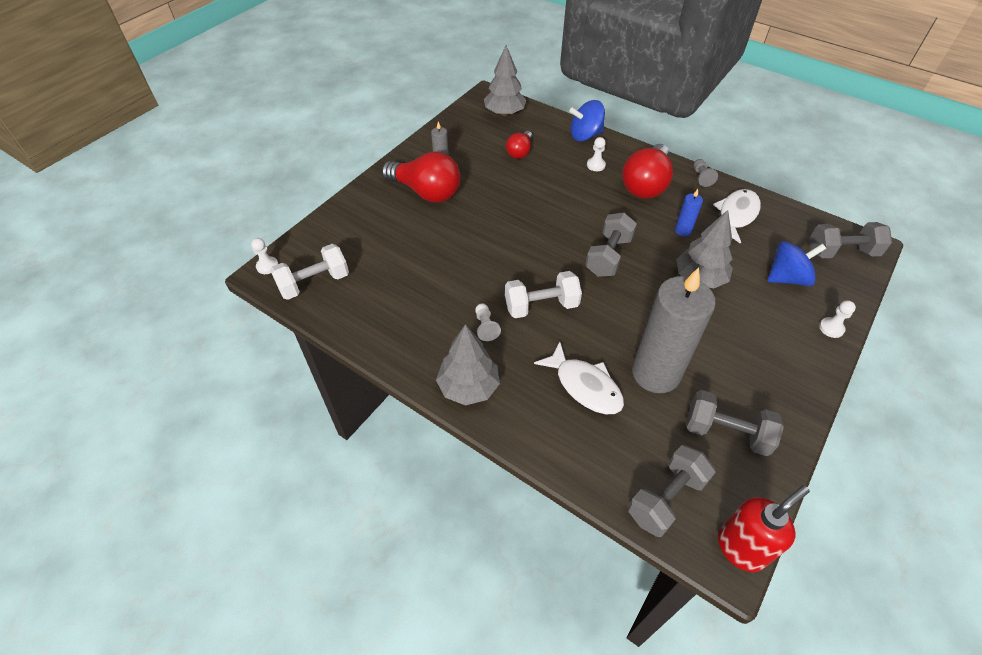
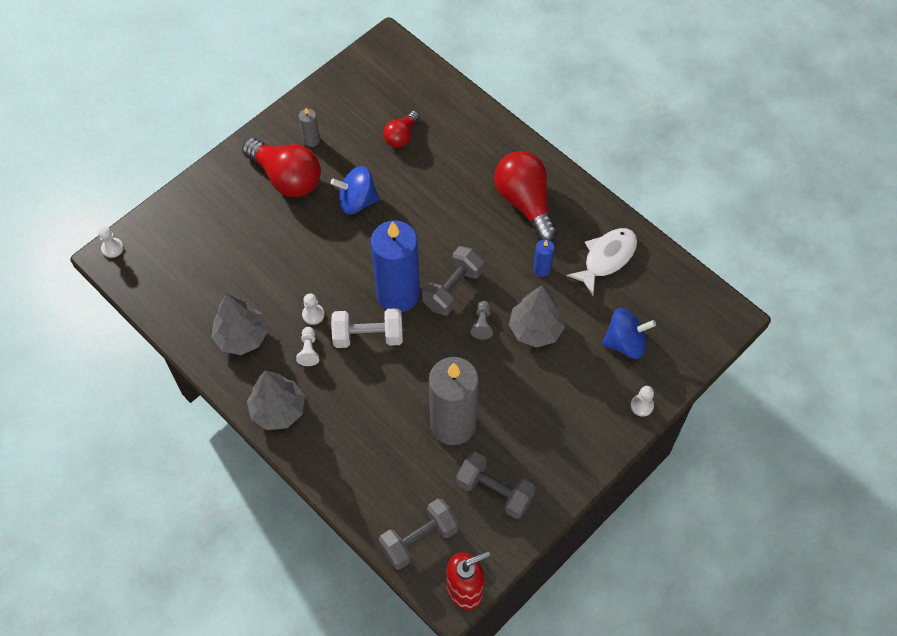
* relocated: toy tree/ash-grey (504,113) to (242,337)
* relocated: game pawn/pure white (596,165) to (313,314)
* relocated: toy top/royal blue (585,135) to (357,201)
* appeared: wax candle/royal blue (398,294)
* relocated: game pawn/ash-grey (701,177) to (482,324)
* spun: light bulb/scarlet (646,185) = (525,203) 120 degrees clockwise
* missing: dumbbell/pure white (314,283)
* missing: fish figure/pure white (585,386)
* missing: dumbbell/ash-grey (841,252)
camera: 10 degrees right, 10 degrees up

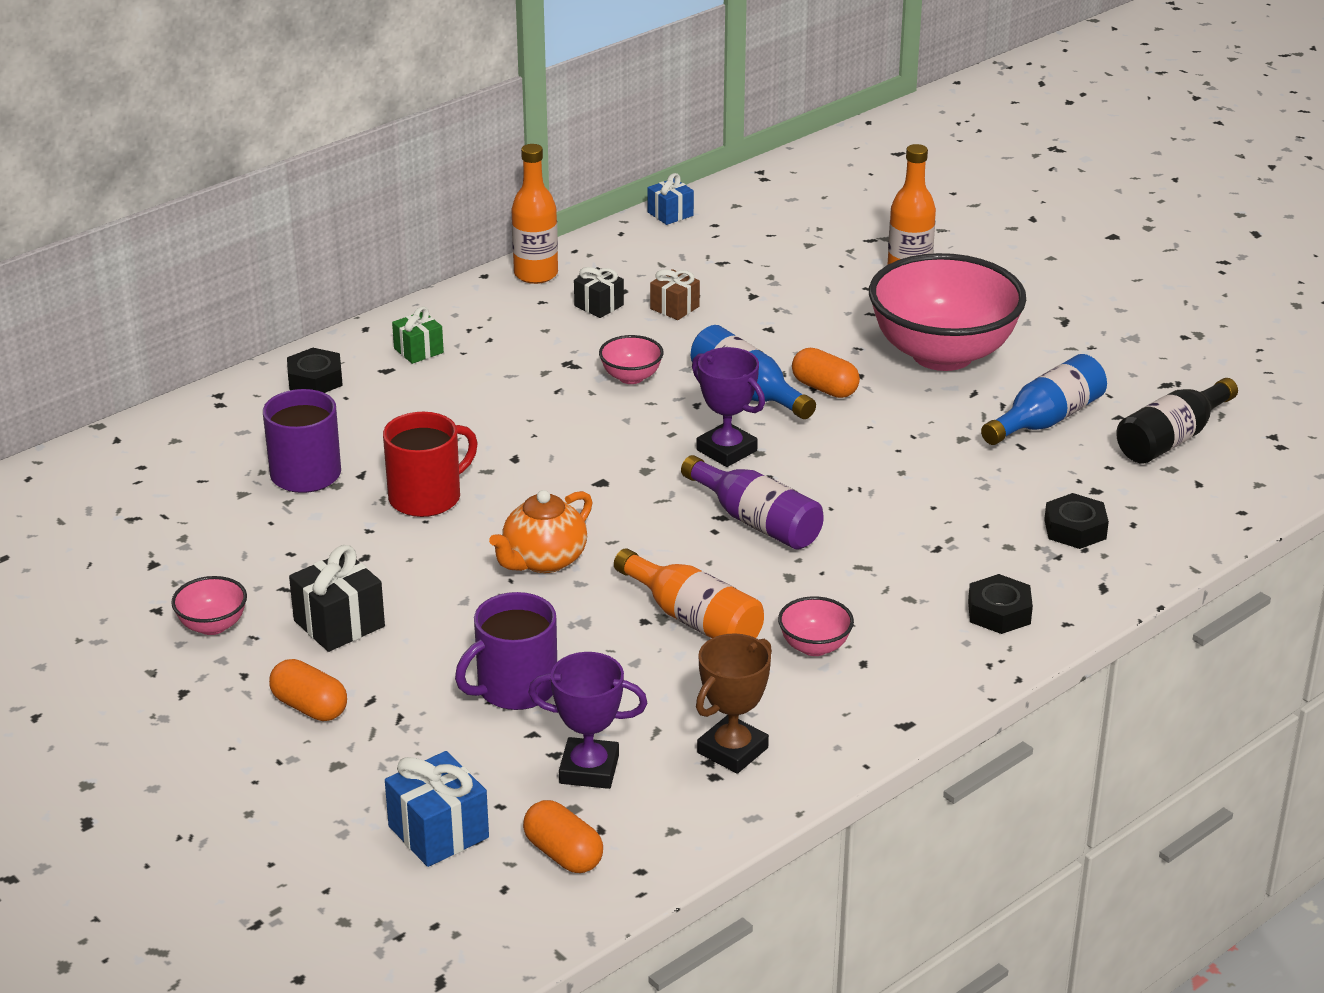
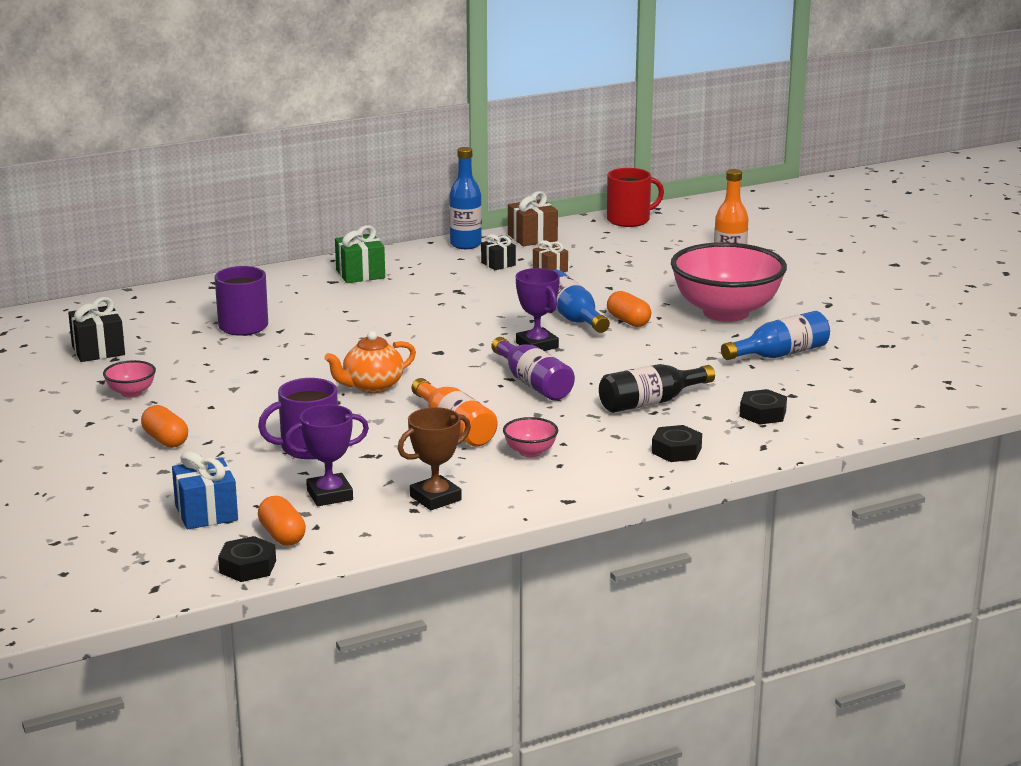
* relocated: wrapped gift/jet-black (339,623) to (98,350)
* relocated: hexagon nut/jet-black (315,379) to (247,566)
* spun: award cup/violet (589,769) = (329,495) 45 degrees counterclockwise
* size: wrapped gift/leaf-green (418,350) = (360,274) x1.55
* colour: flask/bright orange (536,274) to flask/royal blue (465,244)
* appeared: wrapped gift/russet (532,238)
* relocated: flask/jet-black (1171,439) to (650,402)
* relocated: mug/scarlet (427,497) to (629,220)
* missing: bowl/rose-pink (631,377)
* missing: wrapped gift/royal blue (670,214)
camera: 15 degrees right, 10 degrees down

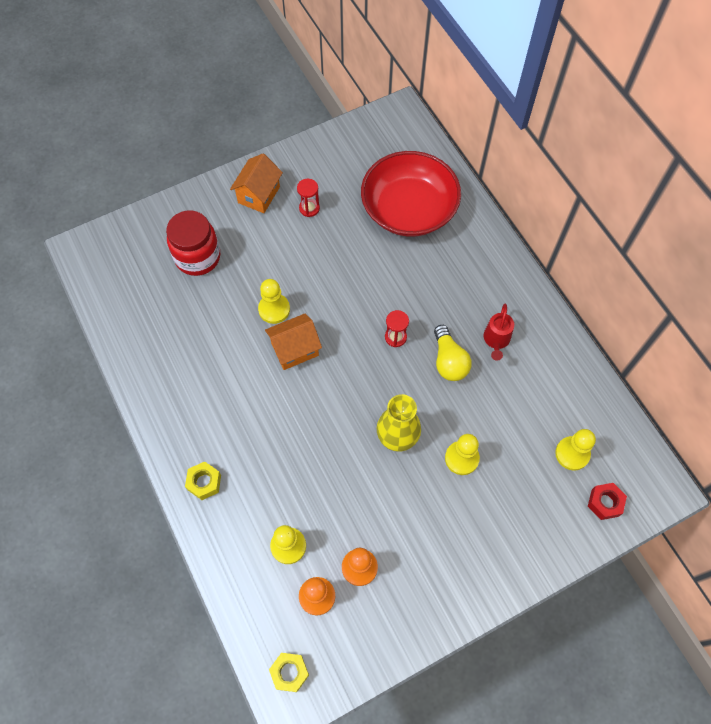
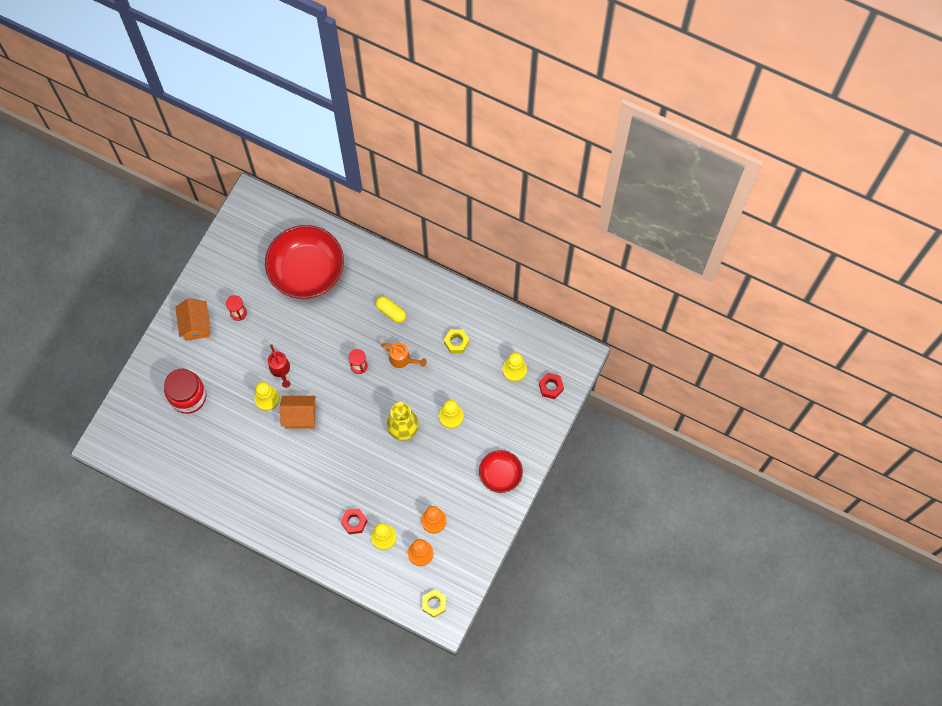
* relocated: sprinkling can/scarlet (496,340) to (280,370)
* spun: toy house/bright orange (295,349) = (300,416) 60 degrees clockwise
* appeared: hexagon nut/scarlet (354,522)
* appeared: capsule/yellow (391,312)
* exchanged: light bulb/yellow (449,361) to sprinkling can/bright orange (403,360)
* relocated: hexagon nut/yellow (204,482) to (456,342)
* appeared: bowl/scarlet (500,474)
camera: 35 degrees left, 5 degrees up

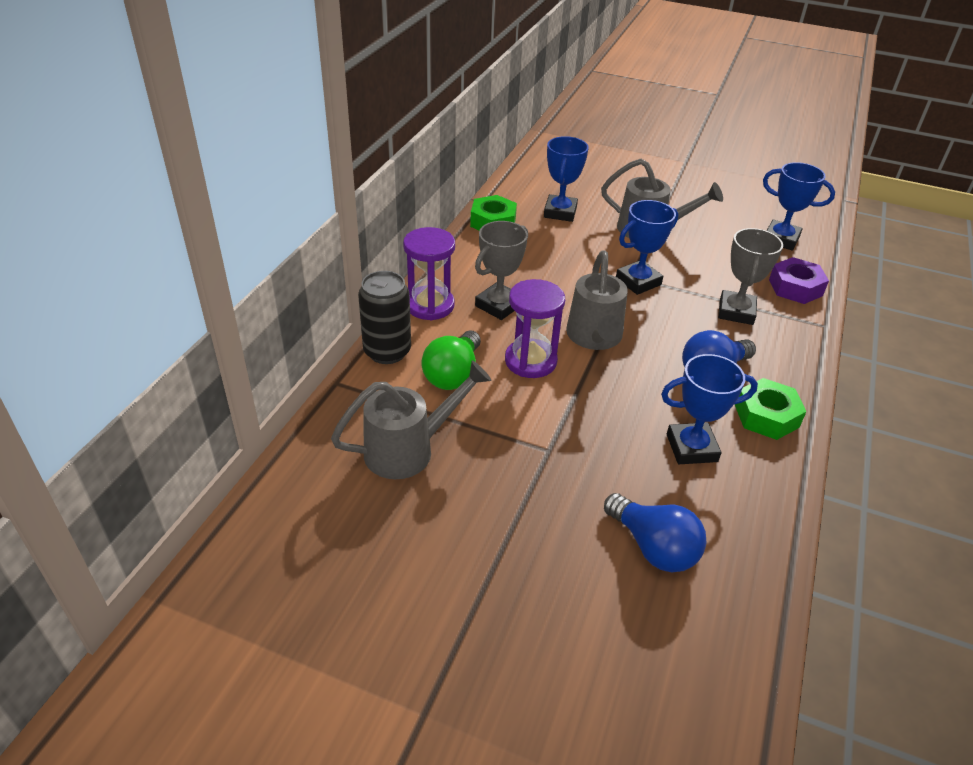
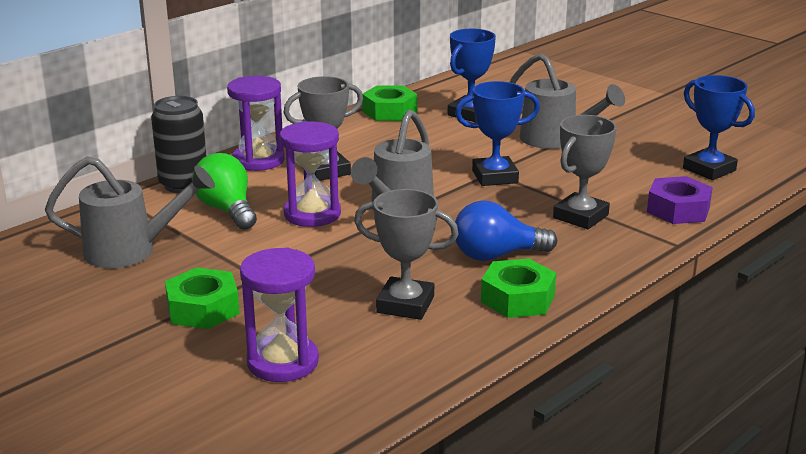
* appeared: hexagon nut/leaf-green (203,309)
* spun: light bulb/leaf-green (453,374) = (227,210) 105 degrees clockwise
* exchanged: light bulb/royal blue (653,547) to hourglass/violet (283,362)
* colour: award cup/royal blue (691,448) to award cup/ash-grey (405,304)
camera: 25 degrees right, 15 degrees down

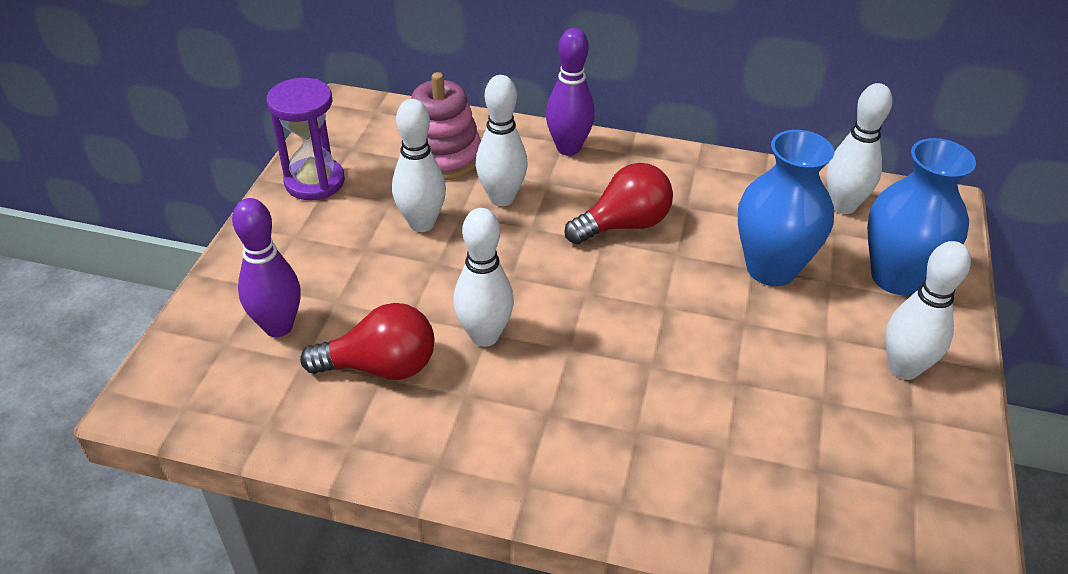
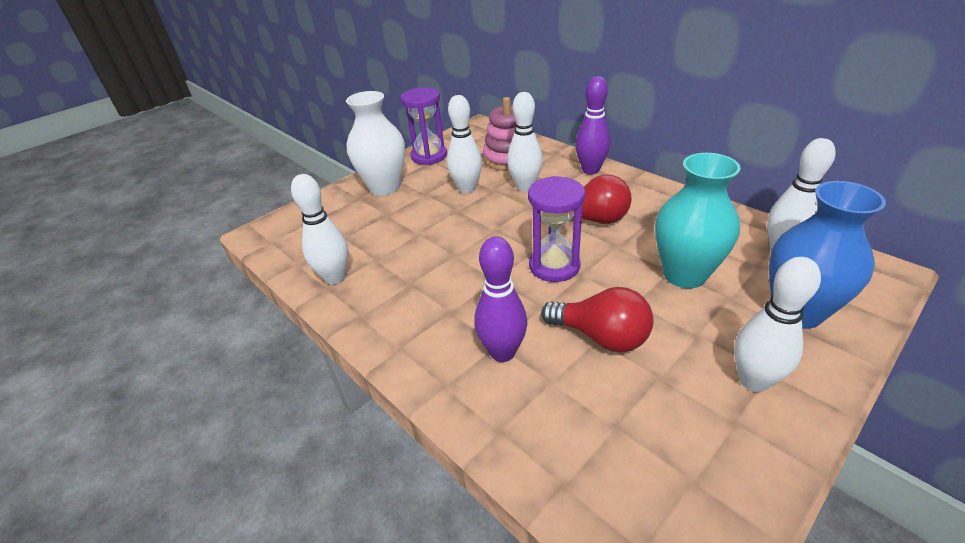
* relocated: skittle/pure white (484,336) to (335,278)
* appeared: tall vase/pure white (384,187)
* relocated: skittle/violet (278,326) to (502,352)
* appeared: hourglass/violet (554,266)
* relocated: light bulb/scarlet (381,367) to (601,337)
* colour: tall vase/royal blue (771,268) to tall vase/teal (684,275)
camera: 35 degrees right, 5 degrees down

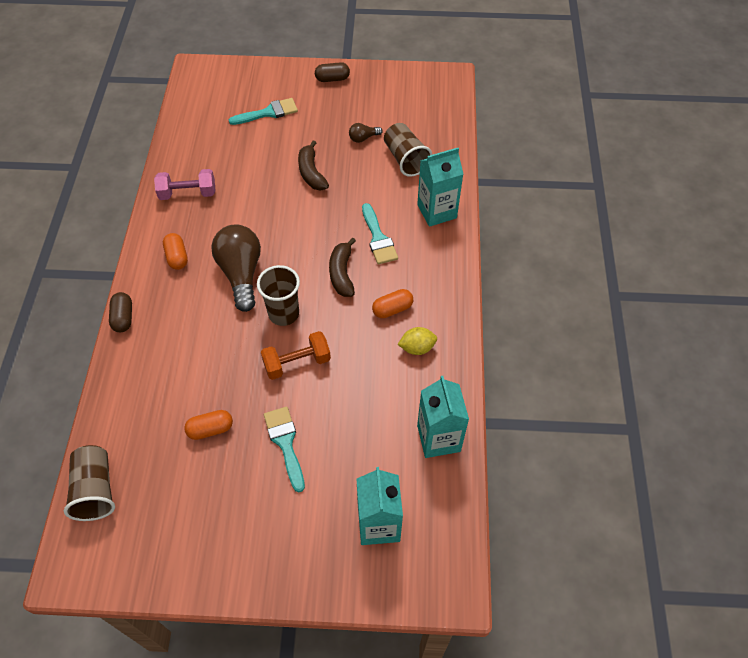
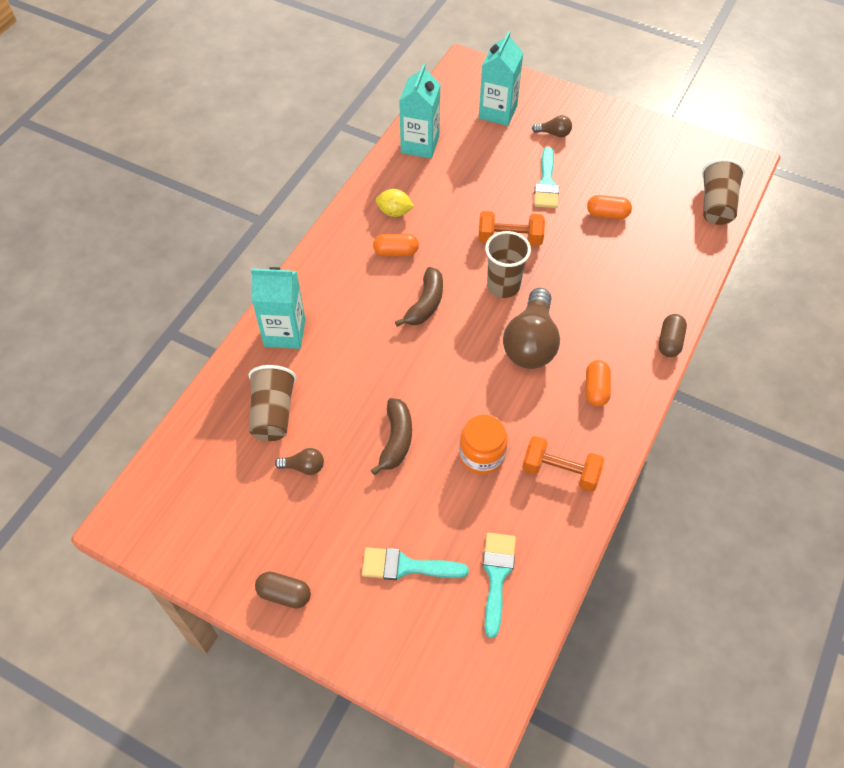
* appeared: preserve jar/bright orange (482,455)
* relocated: paintbrush/teal (378,238) to (497,576)
* colour: dumbbell/rose-pink (188,193) to dumbbell/bright orange (560,472)
* appeared: light bulb/russet (554,133)
camera: 155 degrees left, 0 degrees up

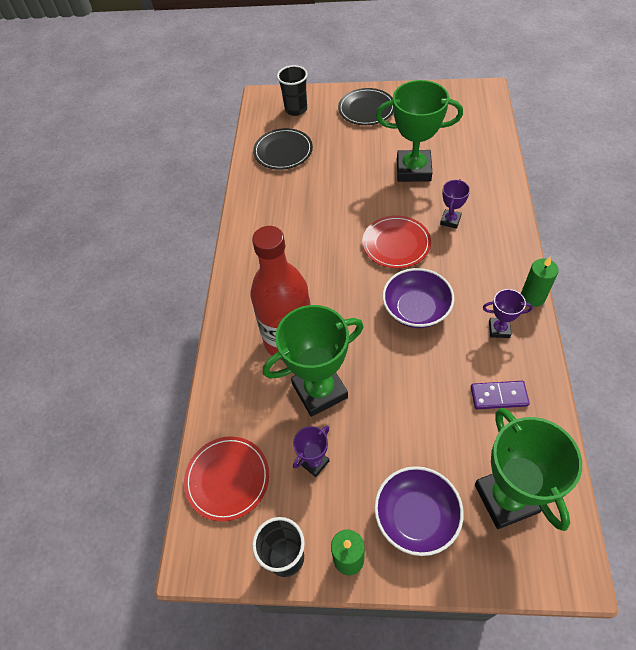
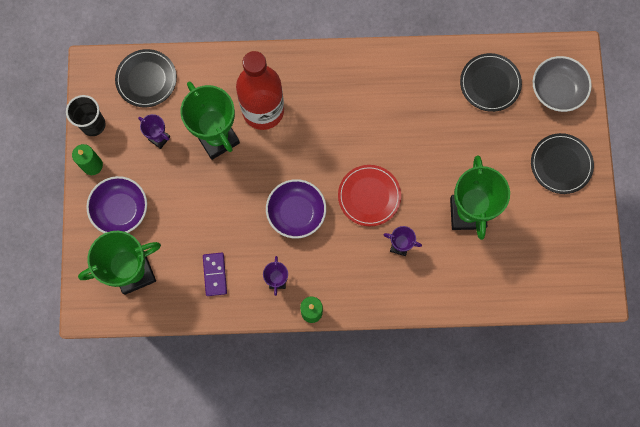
* colour: plate/scarlet (227,479) to plate/jet-black (146,79)
* exchanged: cup/jet-black (296,109) to bowl/ash-grey (557,90)
camera: 80 degrees right, 20 degrees up

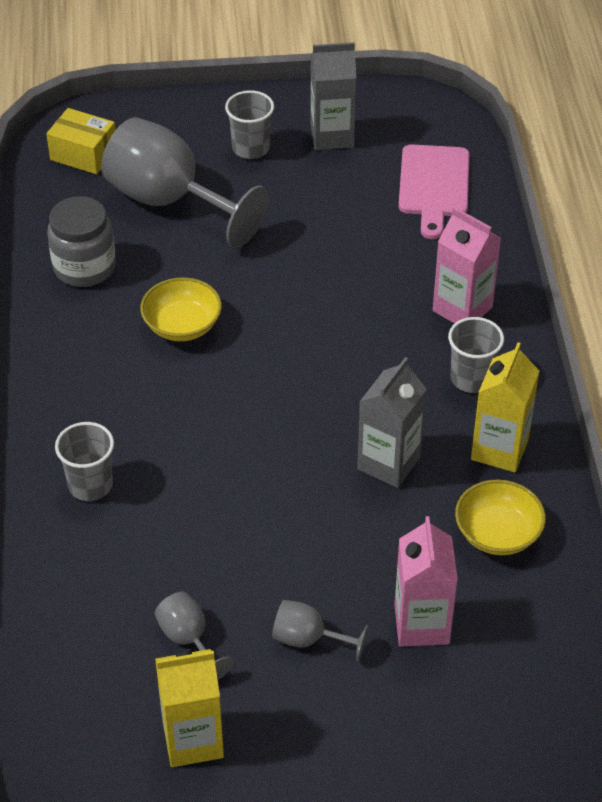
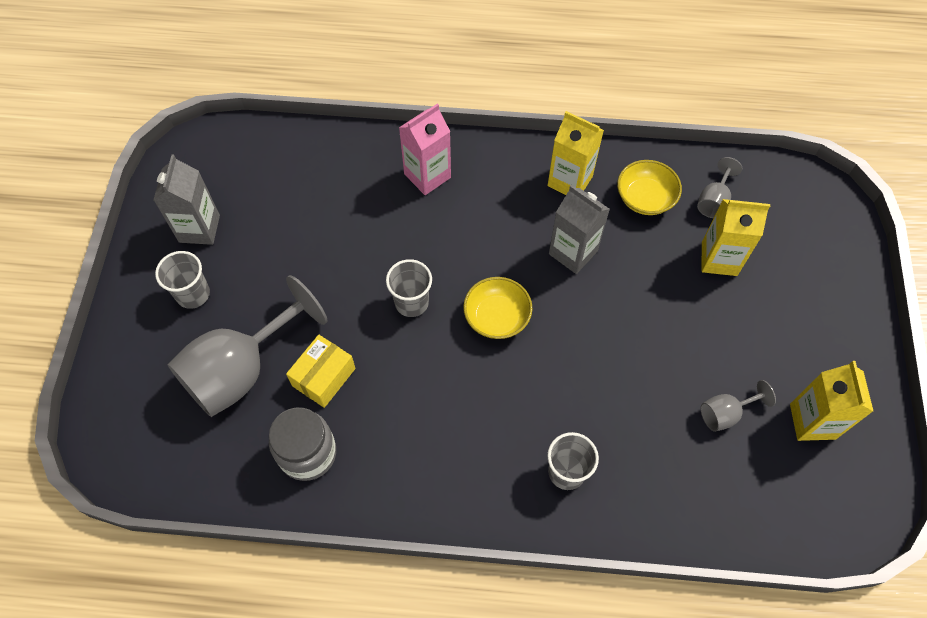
* relocated: parcel/yellow (83,154) to (324,377)
* relocated: cup/ash-grey (471,378) to (411,302)
* relocated: bowl/yellow (182,325) to (497,317)
* relocated: goblet/ash-grey (308,639) to (713,201)
* colour: juice carton/rose-pink (421,624) to juice carton/yellow (719,259)
* missing: cutting board/rose-pink (434,185)
camera: 80 degrees left, 15 degrees up

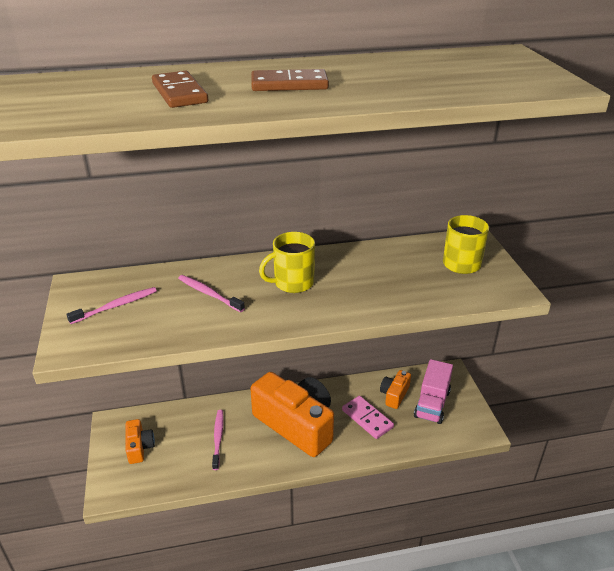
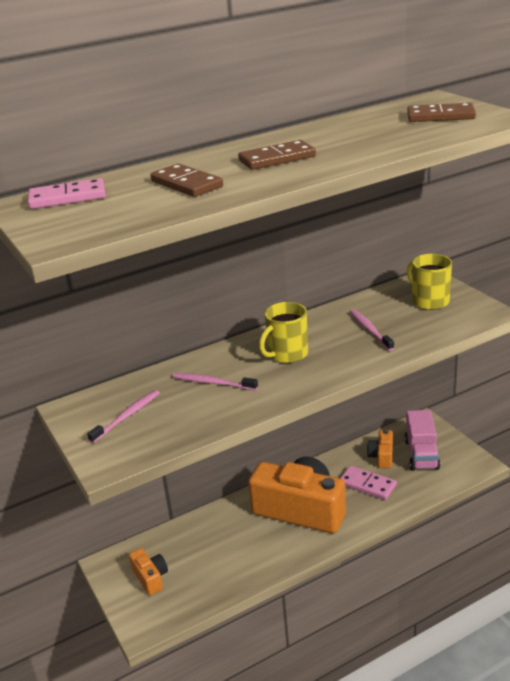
* appeared: domino tile/rose-pink (67,198)
* relocated: tooth brush/rose-pink (218,438) to (369,330)
* appeared: domino tile/russet (440,116)
camera: 15 degrees left, 5 degrees down

